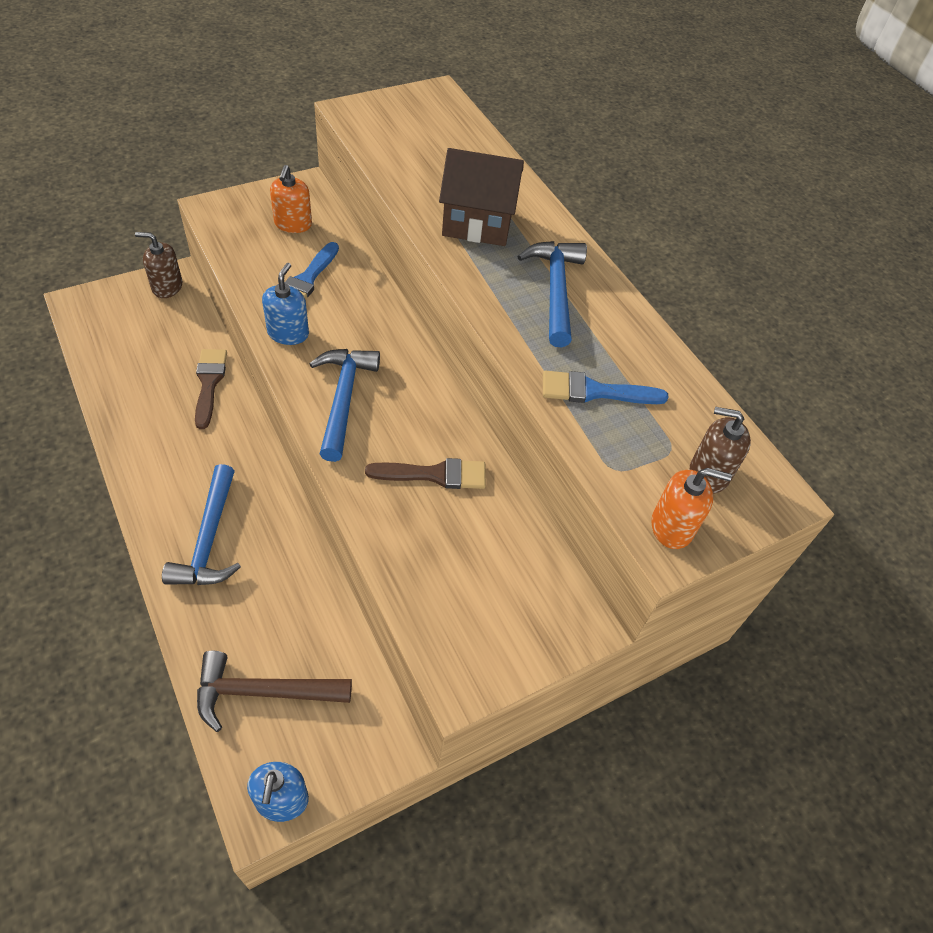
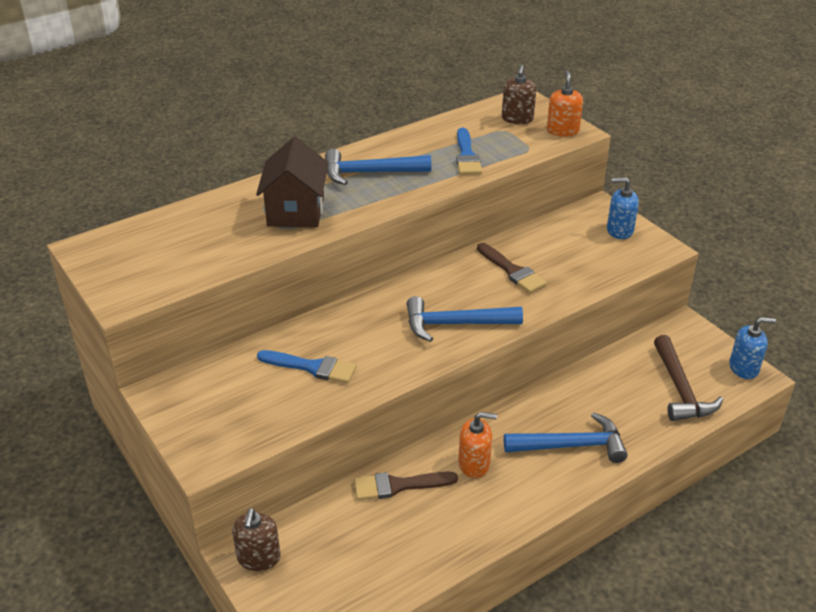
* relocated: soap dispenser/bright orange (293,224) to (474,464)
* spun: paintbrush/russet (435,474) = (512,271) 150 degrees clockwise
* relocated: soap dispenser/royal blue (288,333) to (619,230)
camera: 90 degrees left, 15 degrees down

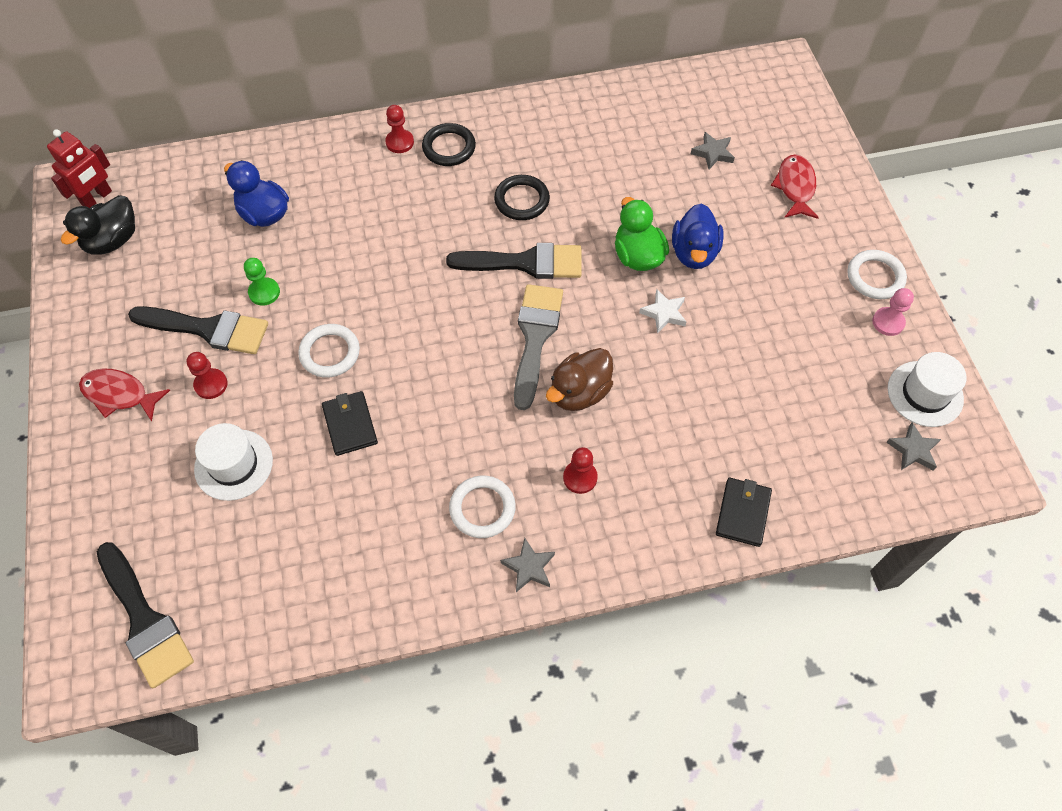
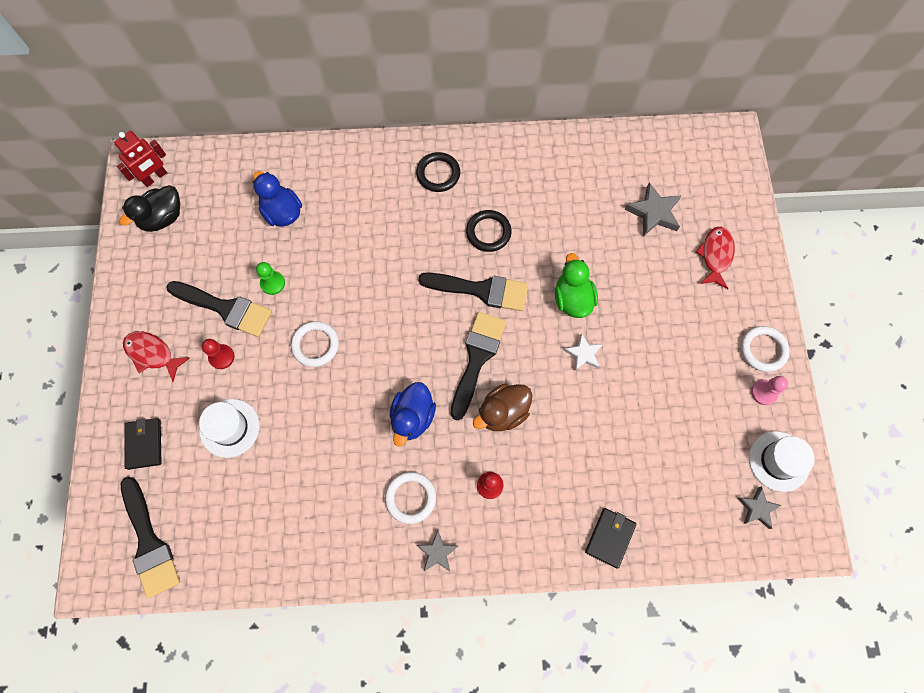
* relocated: billfold/jet-black (350,425) to (144,444)
* relocated: duck/royal blue (694,253) to (412,417)
* colour: paintbrush/ash-grey (535,337) to paintbrush/jet-black (477,358)
* size: star/ash-grey (713,153) = (654,213) x1.55
* missing: game pawn/scarlet (399,142)
camera: 10 degrees right, 10 degrees up

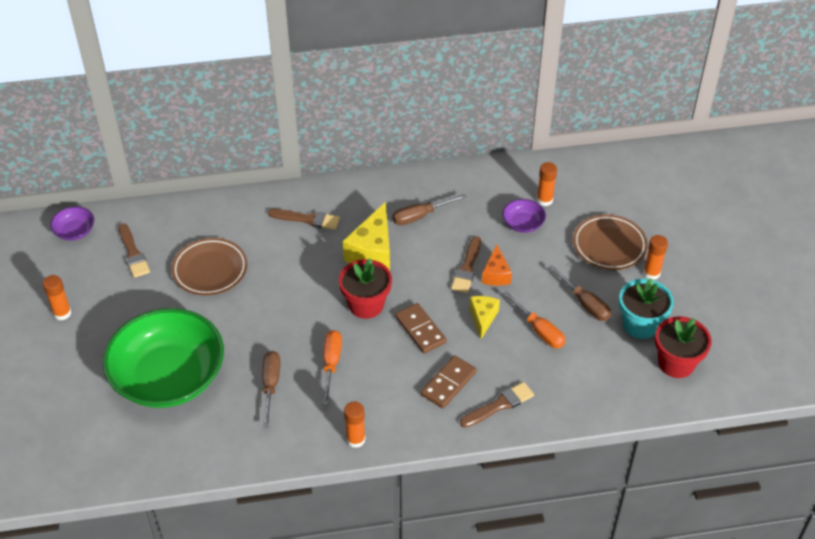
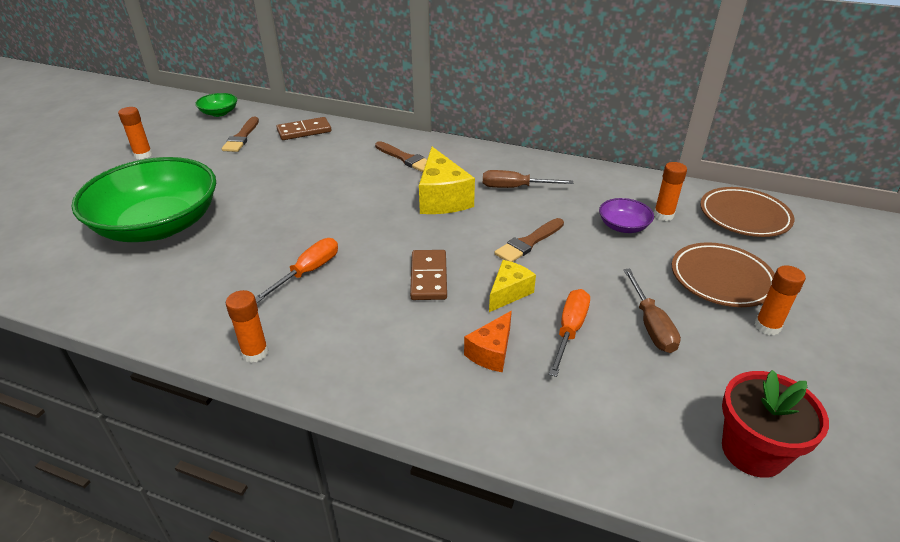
* colour: bowl/violet (75,231) to bowl/leaf-green (219,113)
* relocated: domino tile/russet (448,383) to (304,131)
* spun: piece of cheese/yellow (372,251) = (442,198) 60 degrees counterclockwise
* relocated: piece of cheese/bright orange (496,274) to (491,352)
* spun: hand screwdriver/bright orange (539,330) = (569,330) 150 degrees counterclockwise
* relocated: plate/russet (210,270) to (744,216)
* missing: hand screwdriver/russet (270,385)
* missing: potted plant/scarlet (366,305)
* missing: paintbrush/russet (499,405)
* missing: potted plant/teal (640,325)
camera: 30 degrees right, 10 degrees down

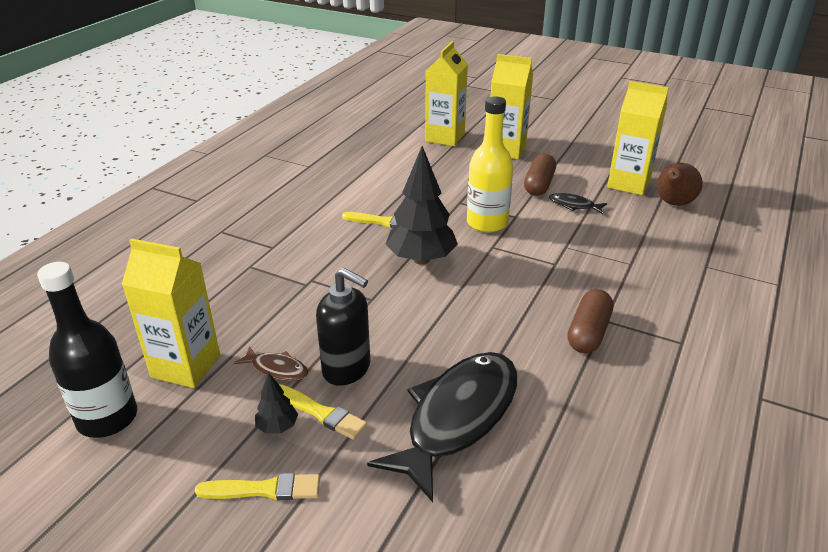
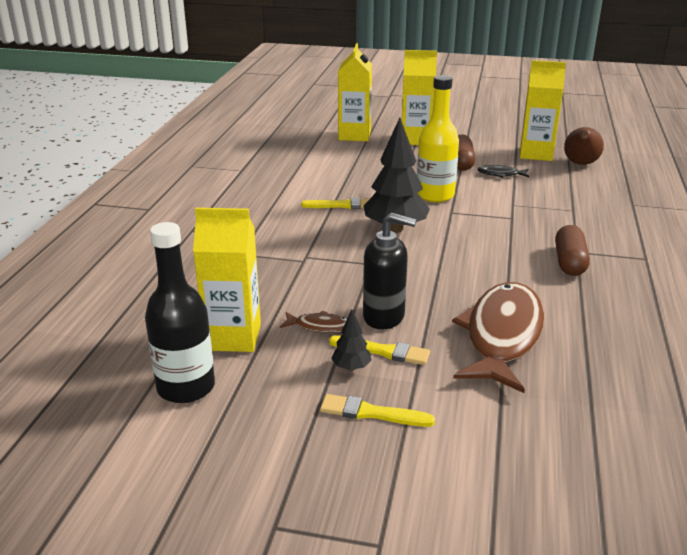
* spun: paintbrush/yellow (264,489) = (371,413) 150 degrees counterclockwise
* colour: fish figure/jet-black (457,418) to fish figure/russet (502,336)
camera: 15 degrees left, 5 degrees down

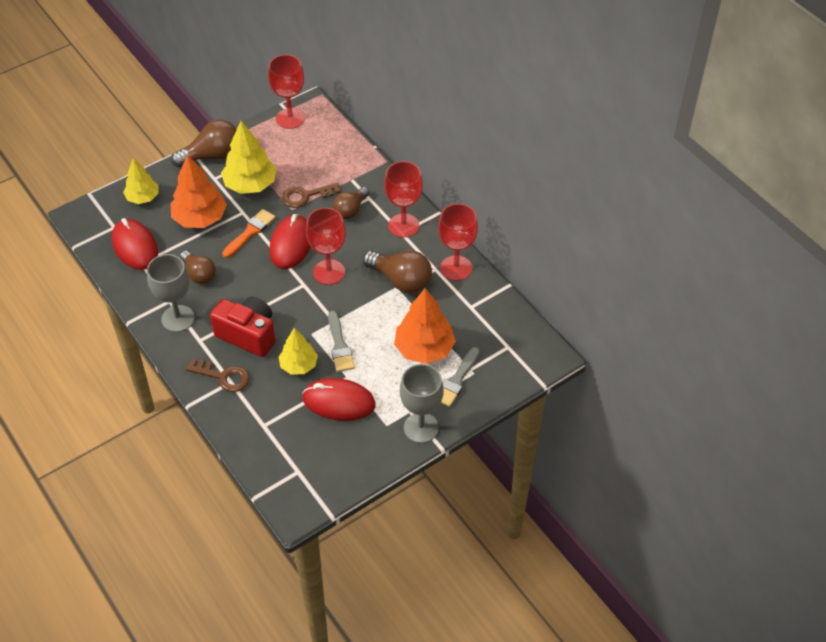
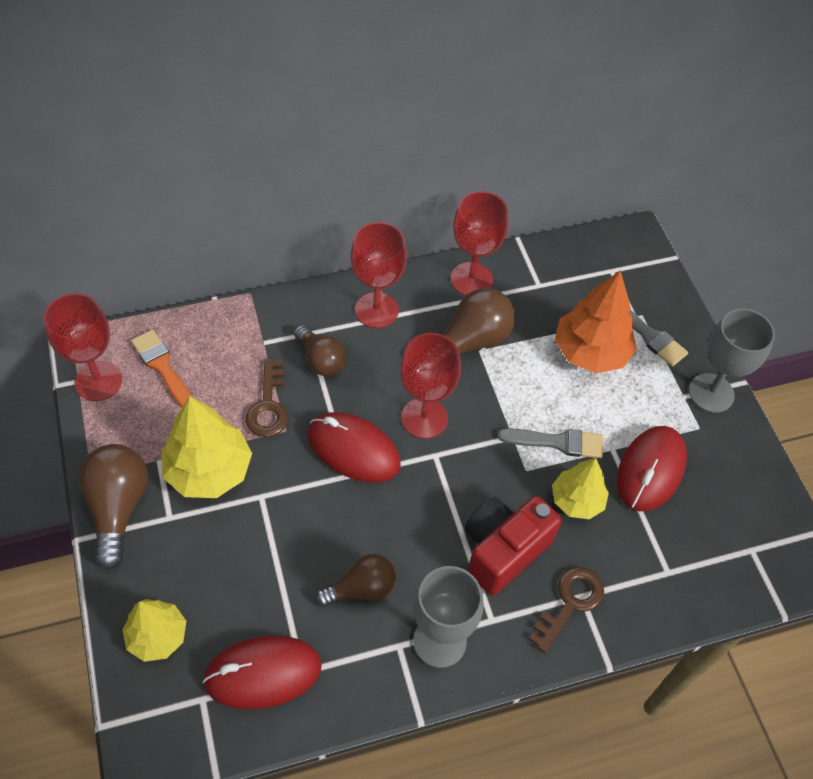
* relocated: paintbrush/bright orange (250,232) to (162,367)
* missing: toy tree/bright orange (200,218)
camera: 75 degrees left, 5 degrees up

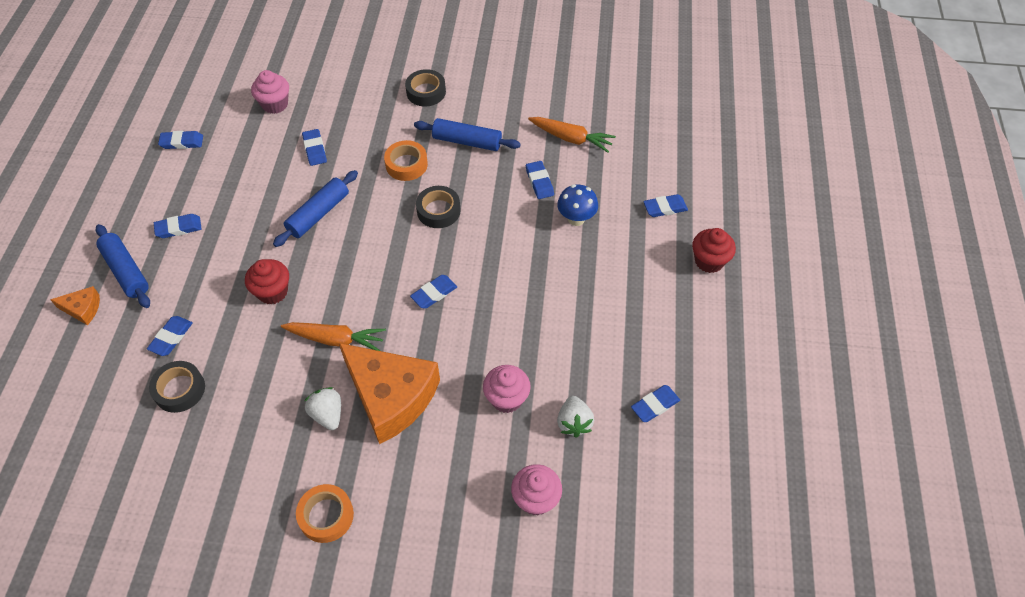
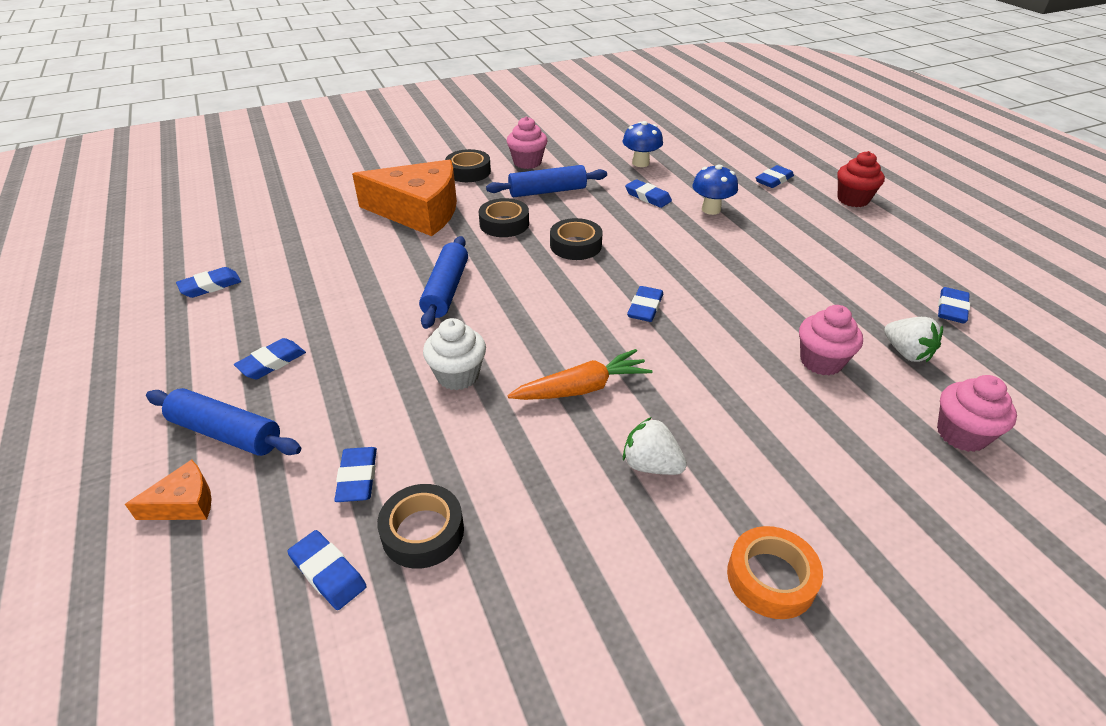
* relocated: eraser/royal blue (315,149) to (328,572)
* relocated: piece of cheese/bright orange (391,396) to (419,211)
* colour: fairy cake/scarlet (272,292) to fairy cake/pure white (458,375)
* colour: roll of tape/bright orange (406,164) to roll of tape/jet-black (504,224)
* relocated: fairy cake/rose-pink (275,104) to (527,162)
* exchanged: toy carrot/bright orange (571,138) to fungus/royal blue (640,163)
camera: 30 degrees left, 15 degrees down

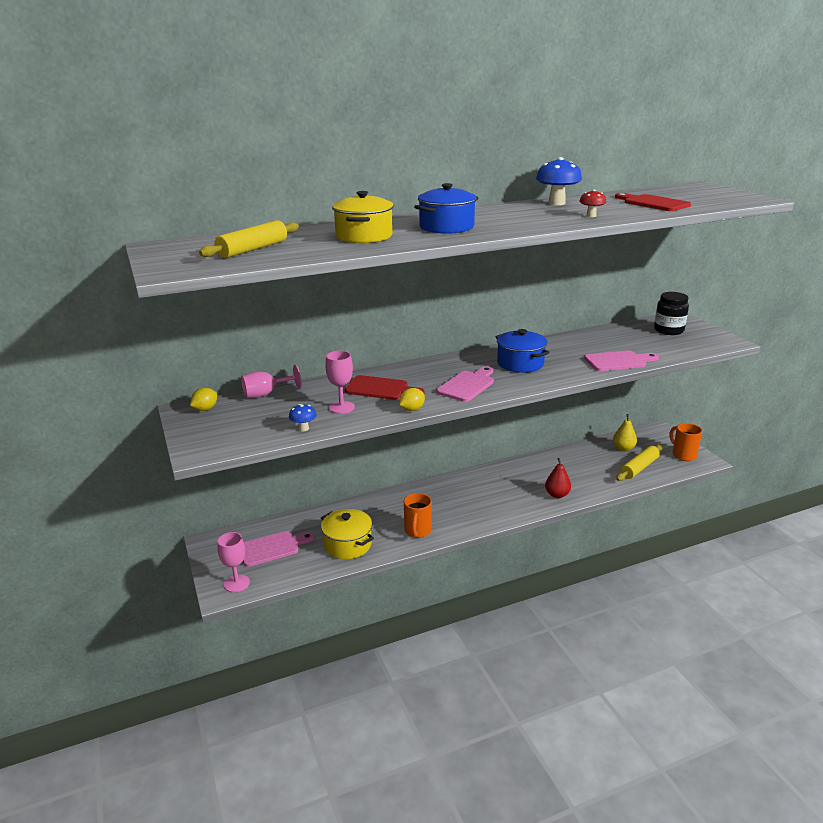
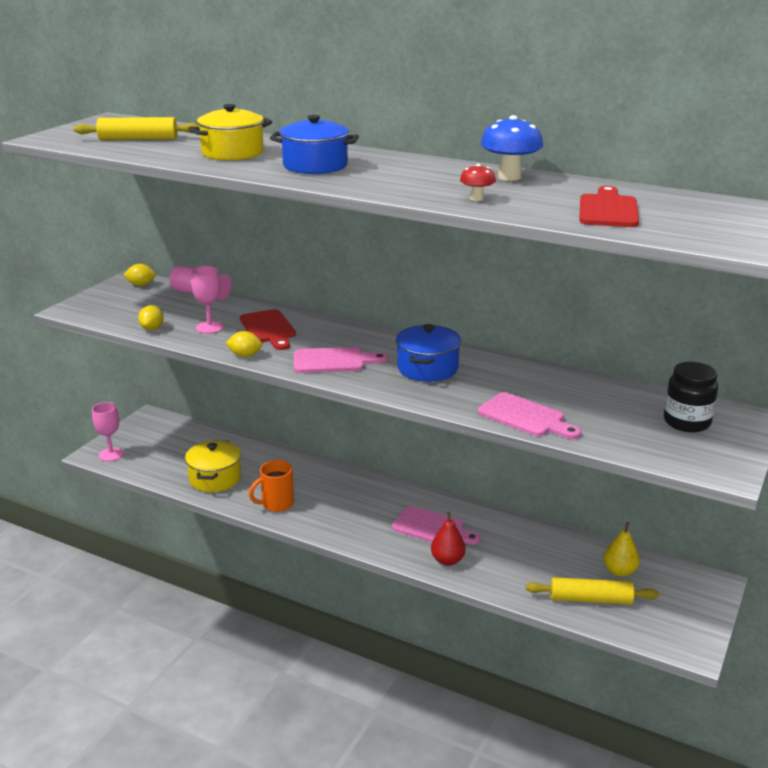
* exchanged: fungus/royal blue (303,428) to citrus fruit/yellow (152,328)
* relocated: cutting board/rose-pink (272,548) to (432,527)
* missing: mug/bright orange (683,455)
camera: 50 degrees right, 0 degrees up

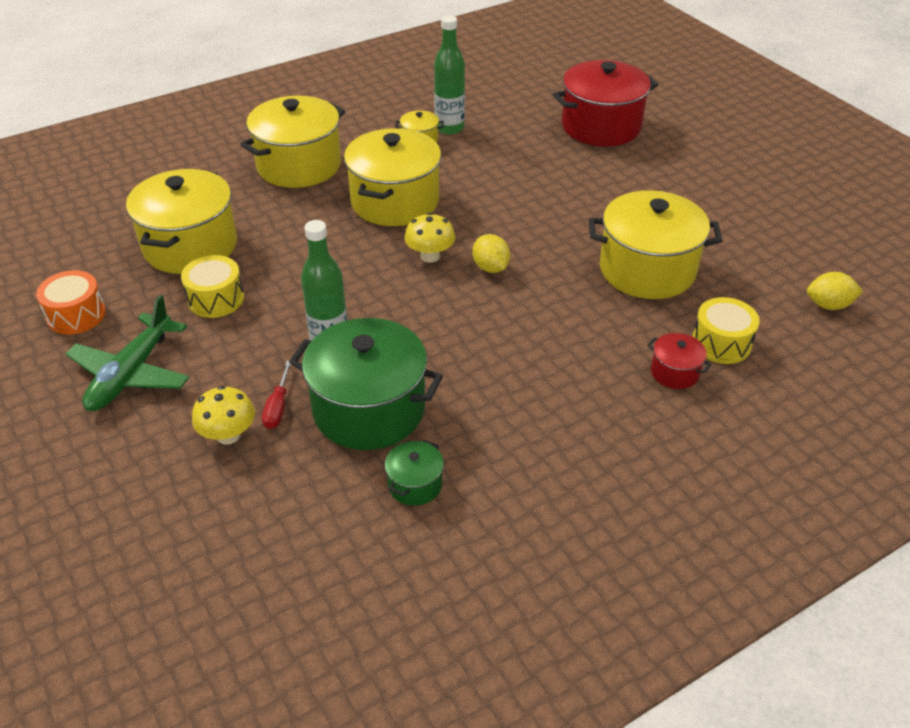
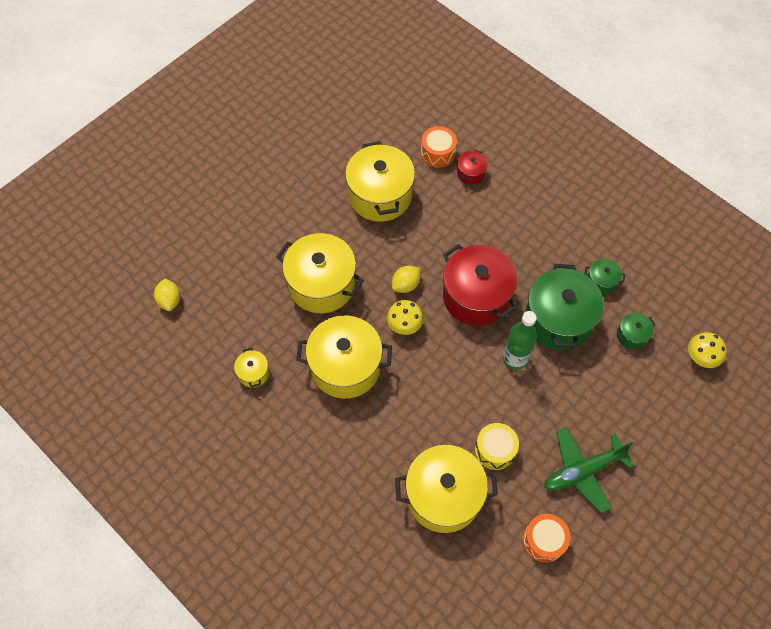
* relocated: citrus fruit/yellow (828,305) to (170,300)
* relocated: cooking pot/yellow (299,165) to (322,284)
* colour: toy drum/yellow (721,343) to toy drum/bright orange (438,153)
* relocated: cooking pot/scarlet (601,126) to (476,296)
* spun: plane/leaf-green (131,374) = (583,471) 150 degrees clockwise
* appeared: cooking pot/leaf-green (631,335)
* relocated: fungus/yellow (228,435) to (701,357)
* missing: hand screwdriver/scarlet (278,407)
* missing: flask/leaf-green (449,128)
camera: 105 degrees left, 20 degrees up

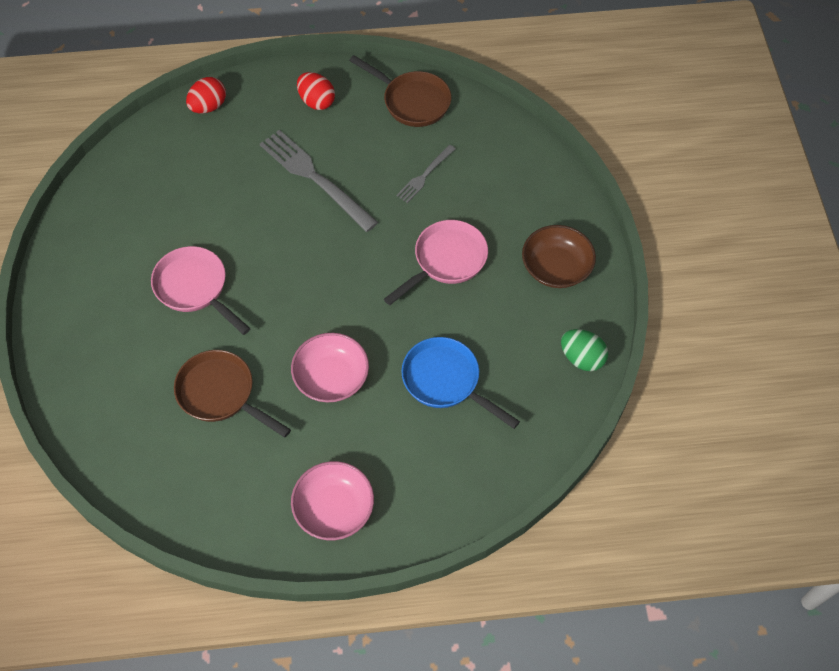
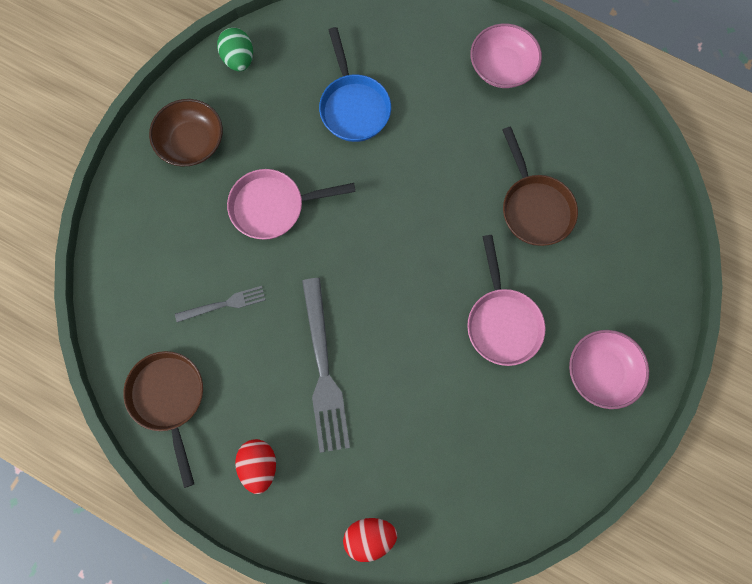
* relocated: bowl/rose-pink (331,377) to (601,372)
camera: 145 degrees left, 15 degrees up

